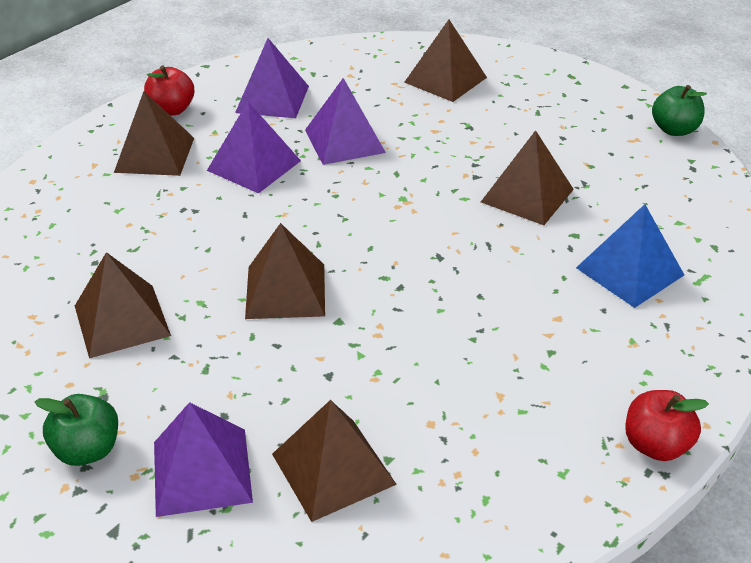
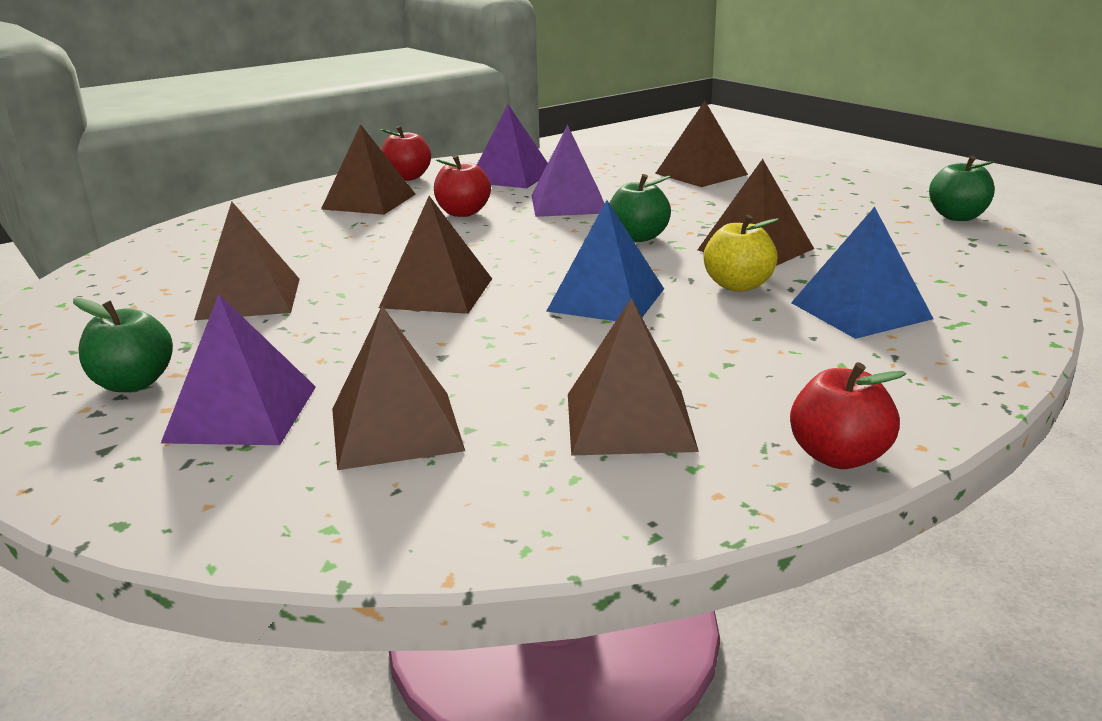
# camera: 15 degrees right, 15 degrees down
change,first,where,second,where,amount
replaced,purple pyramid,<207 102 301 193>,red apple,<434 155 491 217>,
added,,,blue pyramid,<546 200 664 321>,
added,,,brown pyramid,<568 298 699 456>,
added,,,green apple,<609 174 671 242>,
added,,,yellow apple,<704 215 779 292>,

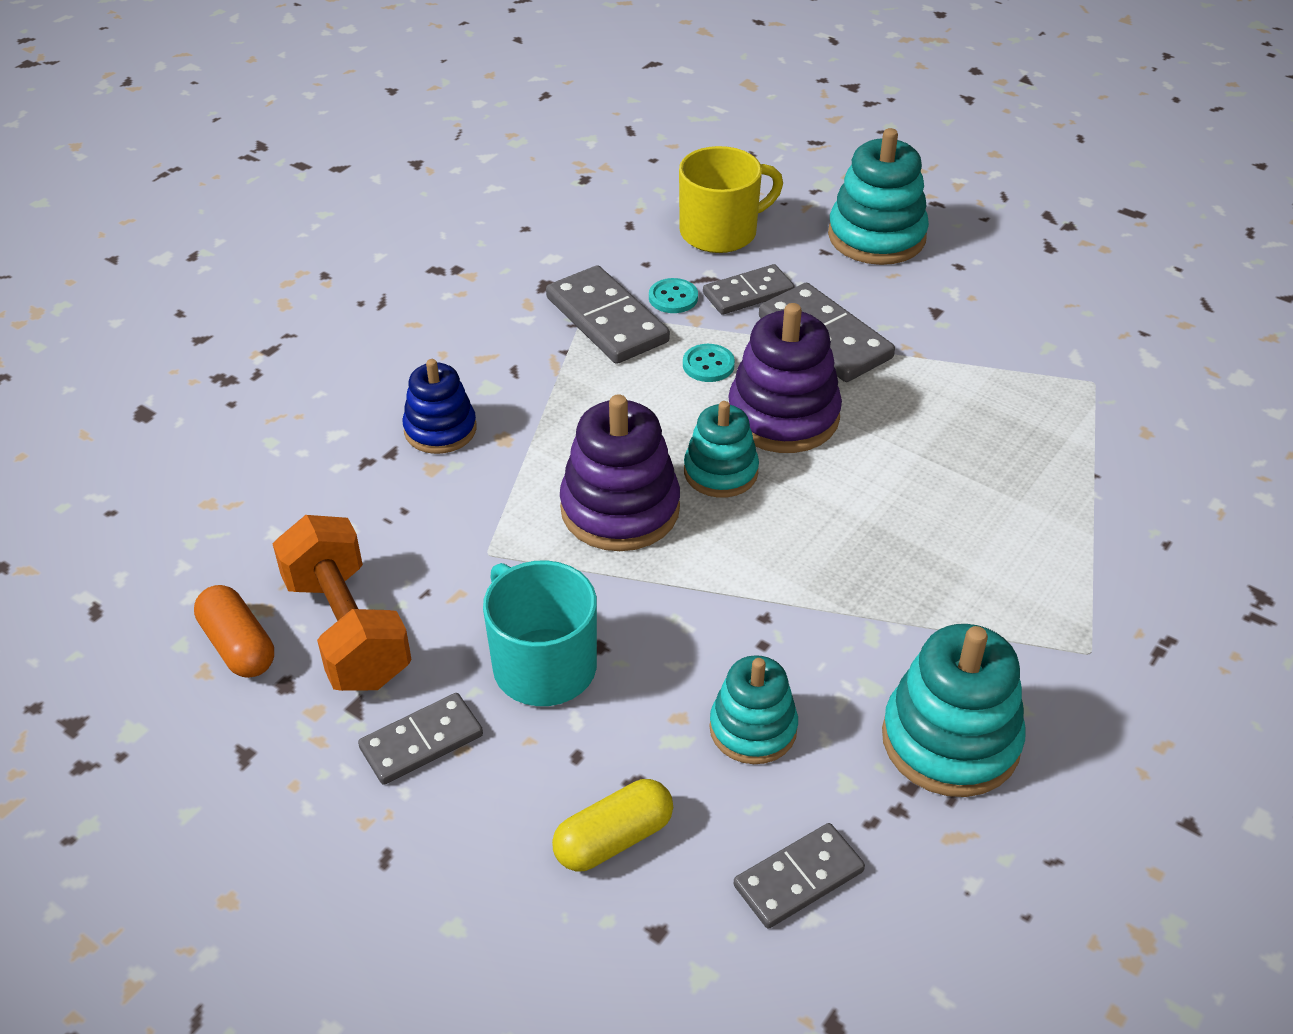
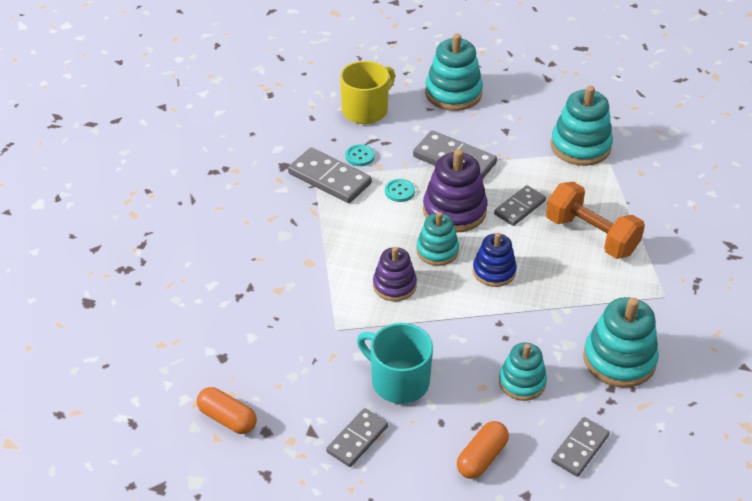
# camera: 20 degrees left, 0 degrees up
change,first,where,second,where,amount
resized,purple stacking toy,<560 394 680 551>,,<373 247 417 301>,x0.64
recoloured,yellow capsule,<552 779 673 871>,orange capsule,<457 421 509 479>,
moved,blue stacking toy,<403 359 476 454>,,<473 233 517 287>,
moved,grey domino,<703 264 795 315>,,<494 185 546 226>,
moved,orange dumbbell,<273 515 412 691>,,<546 182 645 259>,
added,,,turquoise stacking toy,<551 86 613 166>,

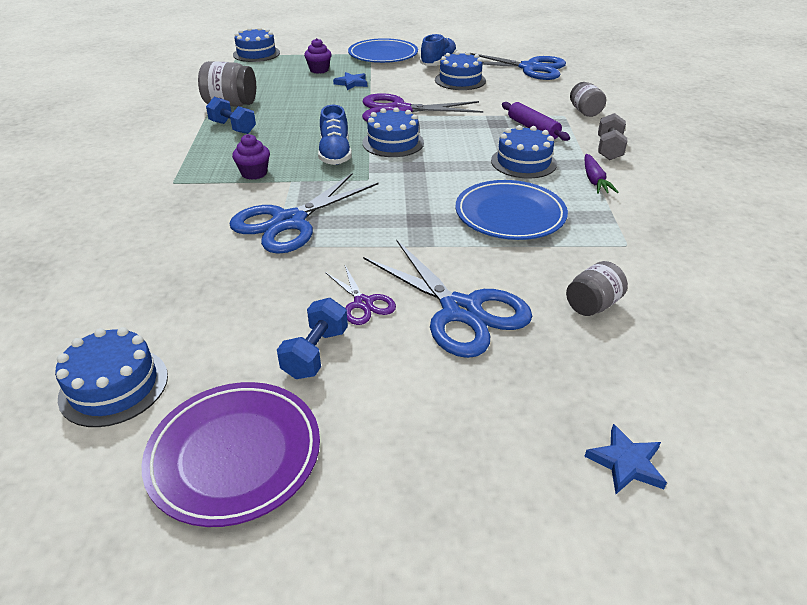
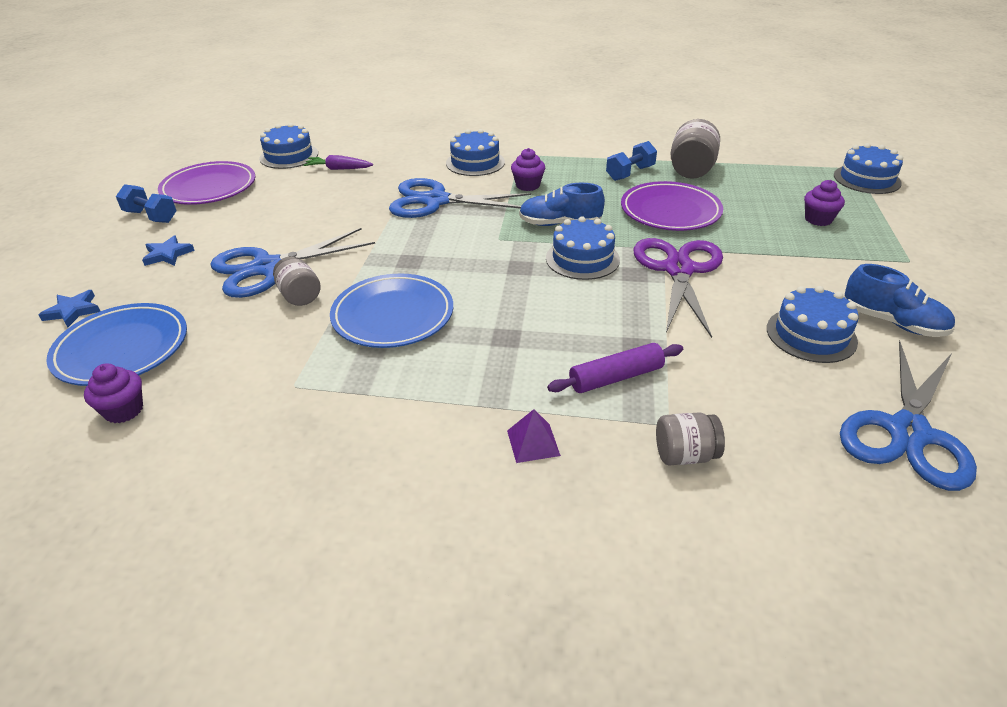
# camera: 100 degrees right, 0 degrees up
change,first,where,second,where,amount
moved,blue plate,<348 38 418 63>,,<46 303 187 386>,
added,,,purple cupcake,<84 363 143 423>,
moved,blue dumbbell,<277 298 348 379>,,<116 184 177 223>,
moved,blue star,<333 72 367 90>,,<142 236 195 266>,
moved,grey jar,<566 261 628 316>,,<273 256 321 306>,
moved,purple carrot,<584 154 618 194>,,<303 155 373 170>,
turned,blue scissors,<230 173 378 254>,,<389 178 531 218>,45 degrees counterclockwise
moved,blue cake,<491 125 557 178>,,<446 129 505 176>,
replaced,grey dumbbell,<598 113 628 160>,purple pyramid,<507 409 561 463>,
added,,,purple plate,<621 181 723 231>,
removed,purple scissors,<325 266 396 325>,,,

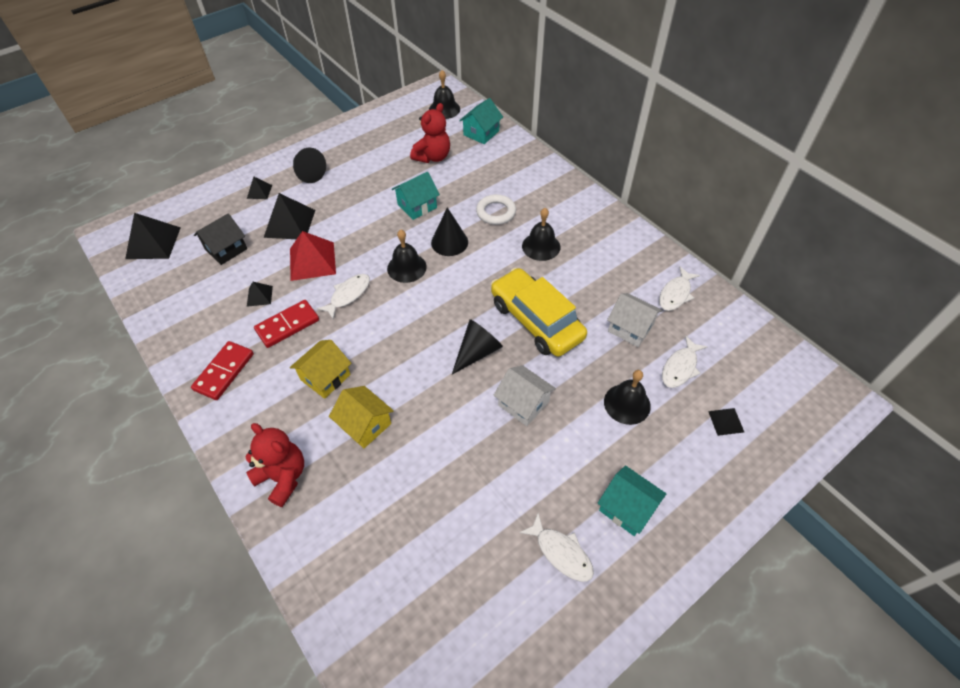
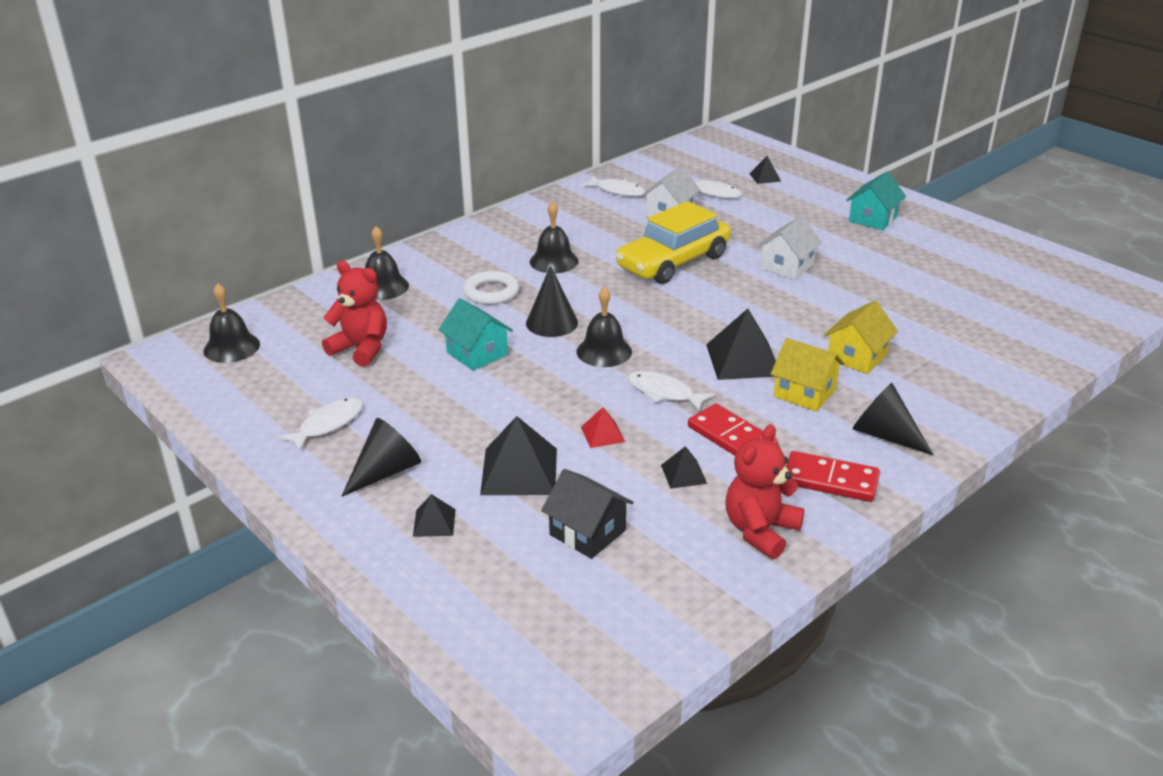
# camera: 95 degrees left, 20 degrees down
change,first,where,second,where,amount
moved,white fish,<519 513 594 582>,,<278 398 362 451>,
moved,black bell,<604 370 651 425>,,<365 226 409 300>,
resized,red pyramid,<290 231 336 281>,,<581 407 625 448>,x0.51
moved,black pyramid,<125 213 181 259>,,<706 309 776 380>,
moved,red teddy bear,<245 423 304 507>,,<726 424 804 559>,
moved,black cone,<452 319 503 374>,,<852 383 933 455>,
removed,turquoise house,<459 98 503 144>,,,

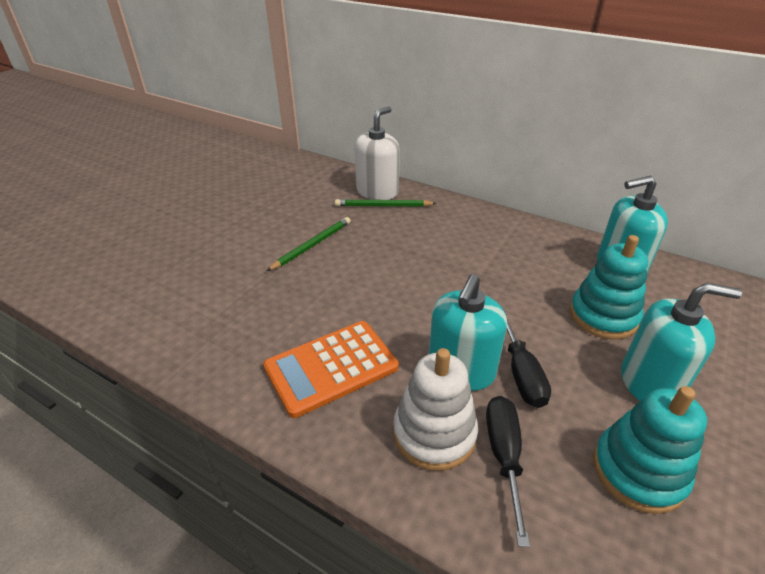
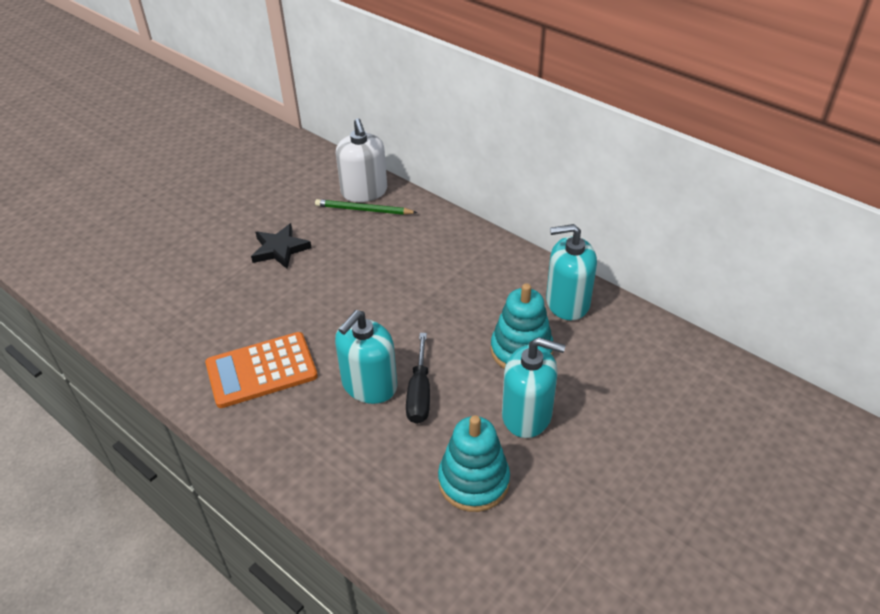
# camera: 10 degrees right, 5 degrees up
change,first,where,second,where,amount
replaced,green pencil,<267 217 351 271>,black star,<251 223 312 269>,
turned,white soap dispenser,<355 106 400 200>,,<336 118 387 202>,120 degrees clockwise
removed,white stacking toy,<393 348 478 471>,,,
removed,black screwdriver,<486 396 530 547>,,,

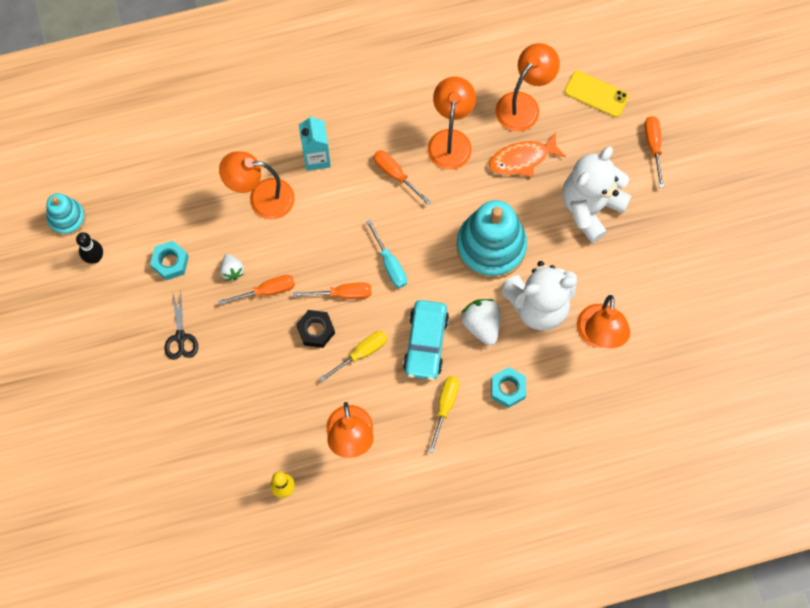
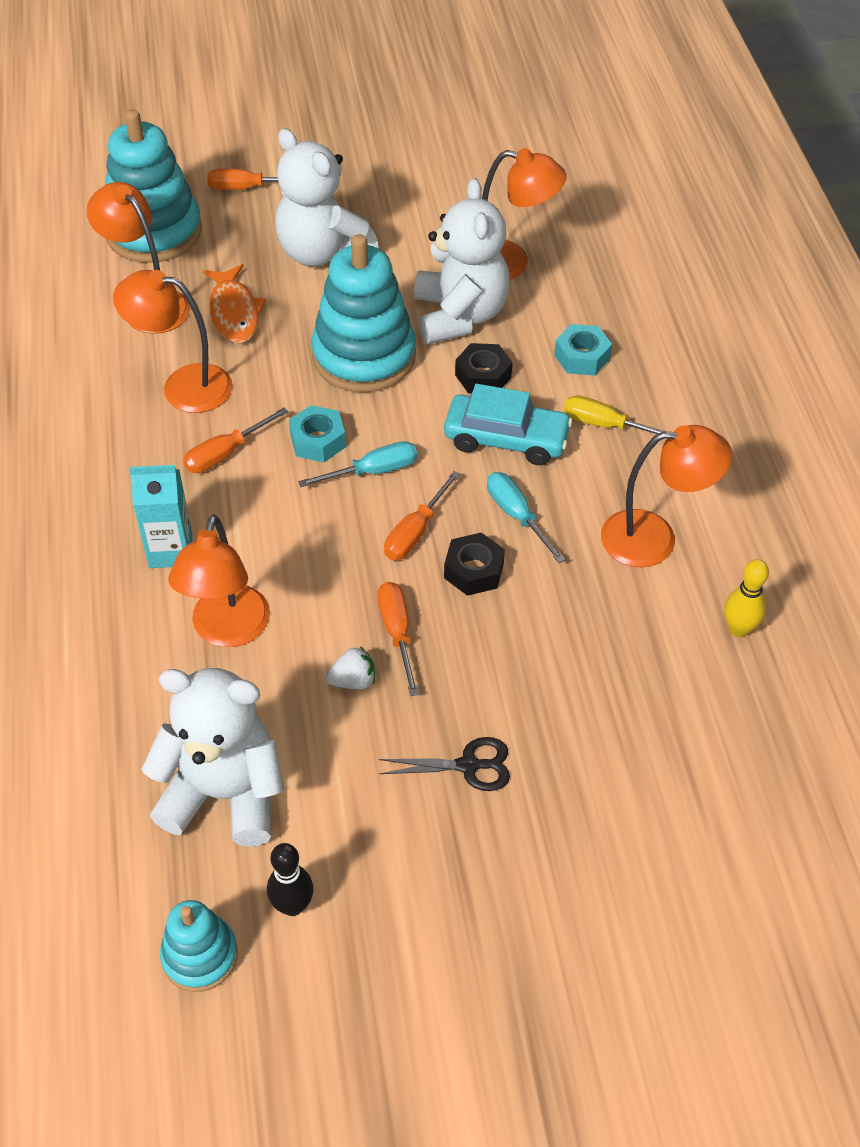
# camera: 85 degrees left, 20 degrees down
change,first,where,second,where,amount
replaced,yellow phone,<564 71 629 117>,turquoise stacking toy,<105 109 202 263>,
added,,,white teddy bear,<141 668 284 847>,
moved,turquoise nut,<150 241 189 280>,,<289 405 346 462>,
turned,orange screwdriver,<293 282 372 299>,,<384 471 460 560>,150 degrees counterclockwise
replaced,white strawberry,<461 299 500 345>,black nut,<455 343 513 393>,
recoloured,yellow screwdriver,<320 331 388 382>,turquoise screwdriver,<487 472 566 563>,

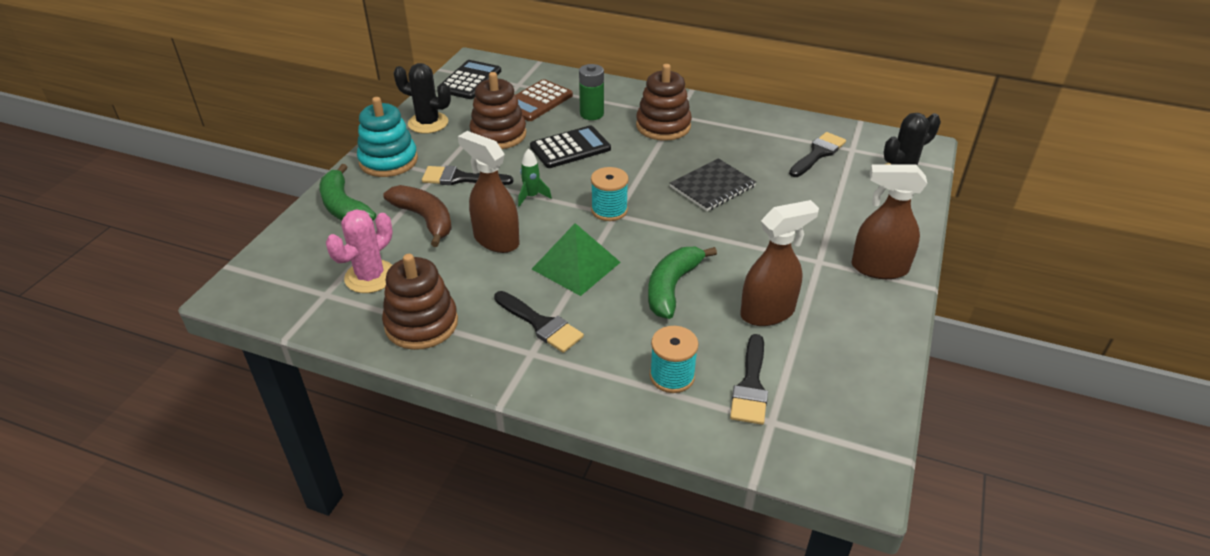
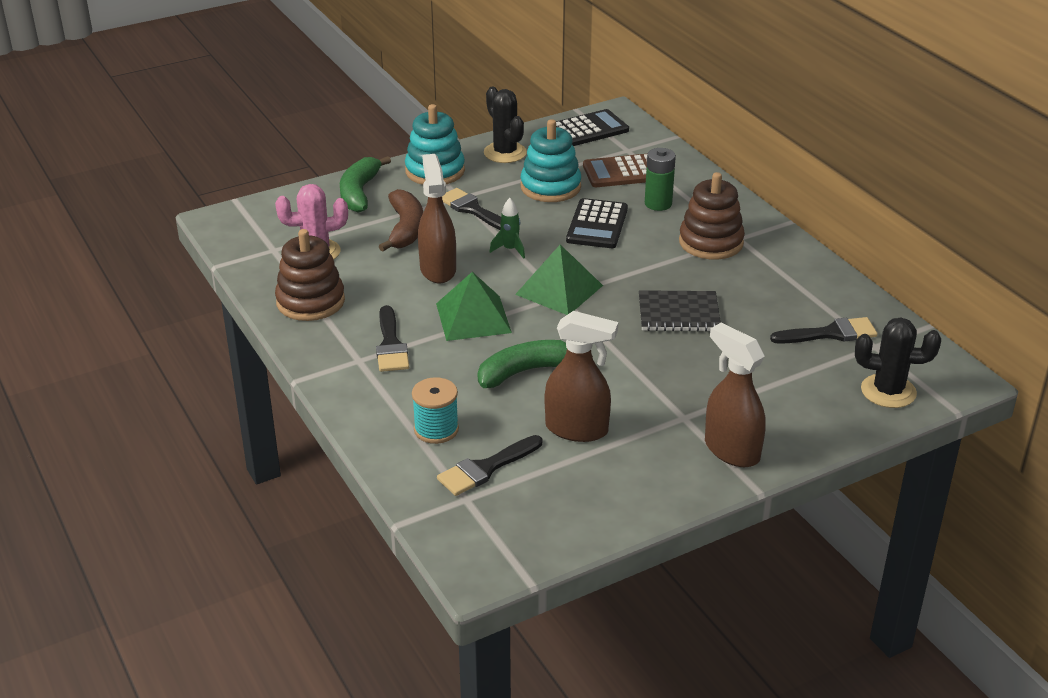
# camera: 40 degrees right, 5 degrees down
change,first,where,second,where,amount
replaced,turquoise spool,<591 167 629 221>,green pyramid,<515 244 603 315>,
recoloured,brown stacking toy,<469 72 526 149>,turquoise stacking toy,<521 119 581 202>,
turned,black calculator,<530 125 611 168>,,<566 198 628 248>,90 degrees clockwise

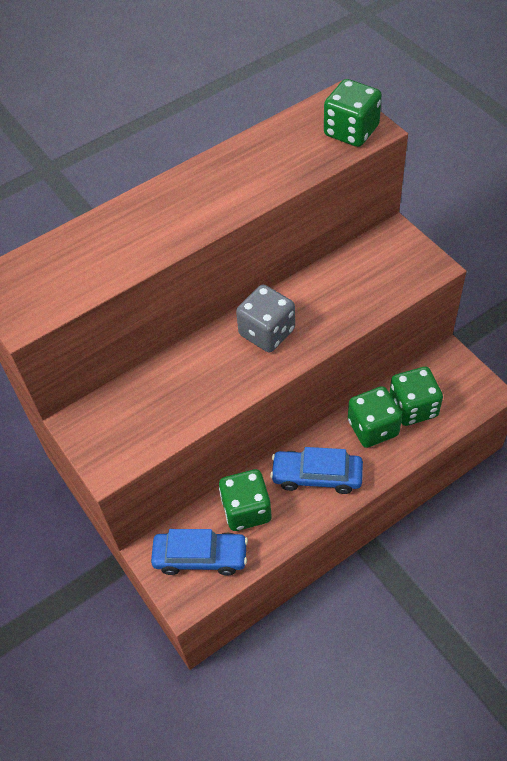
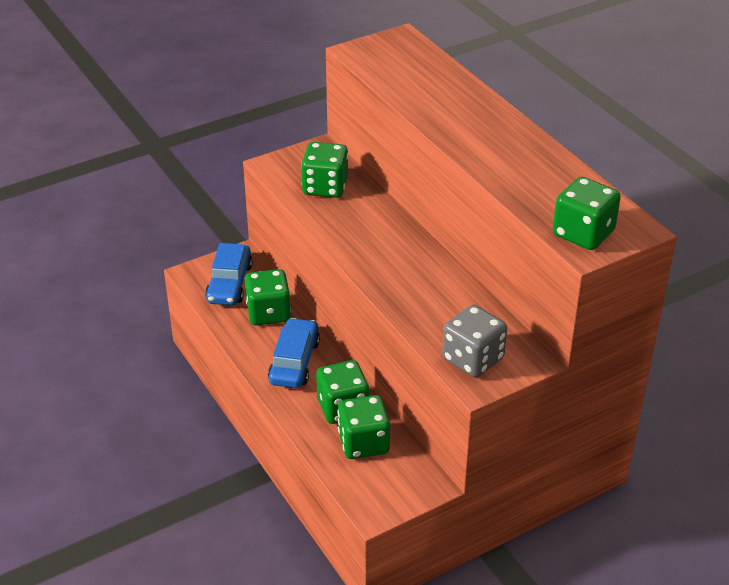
# camera: 90 degrees right, 15 degrees down
change,first,where,second,where,amount
added,,,green dice,<301 142 348 198>,
moved,grey dice,<236 285 295 352>,,<442 305 507 378>,

